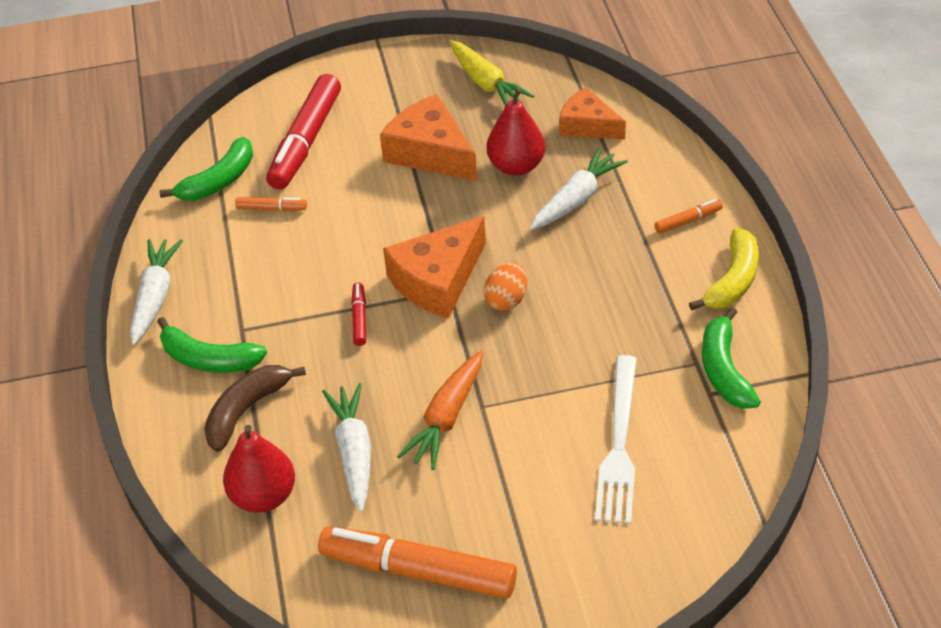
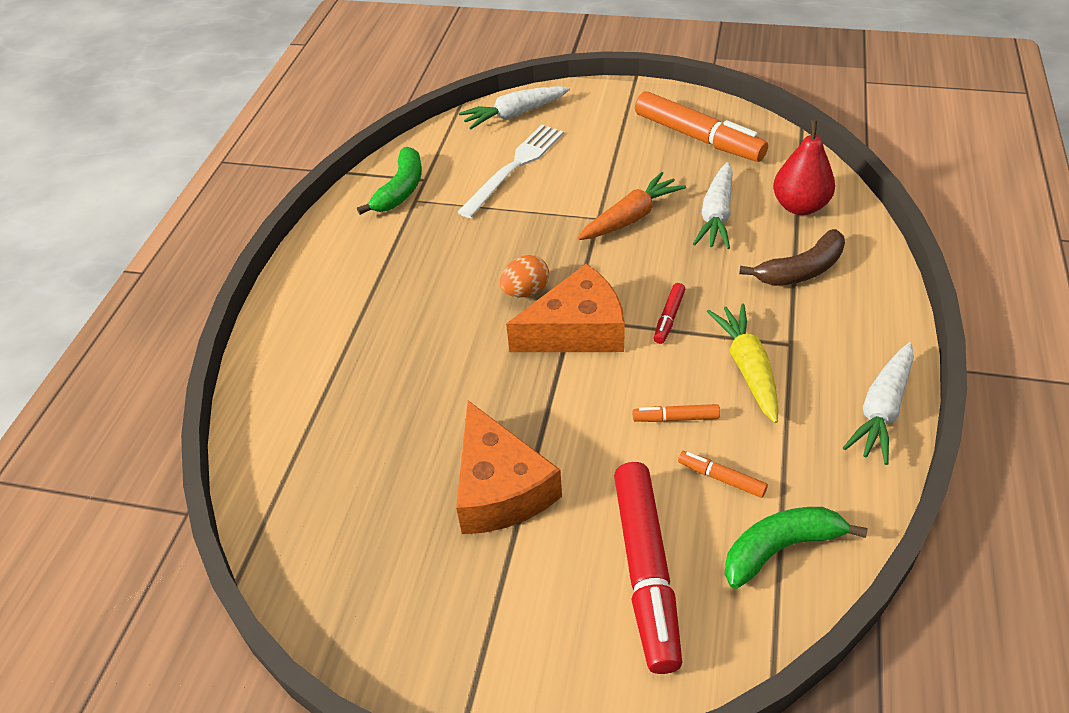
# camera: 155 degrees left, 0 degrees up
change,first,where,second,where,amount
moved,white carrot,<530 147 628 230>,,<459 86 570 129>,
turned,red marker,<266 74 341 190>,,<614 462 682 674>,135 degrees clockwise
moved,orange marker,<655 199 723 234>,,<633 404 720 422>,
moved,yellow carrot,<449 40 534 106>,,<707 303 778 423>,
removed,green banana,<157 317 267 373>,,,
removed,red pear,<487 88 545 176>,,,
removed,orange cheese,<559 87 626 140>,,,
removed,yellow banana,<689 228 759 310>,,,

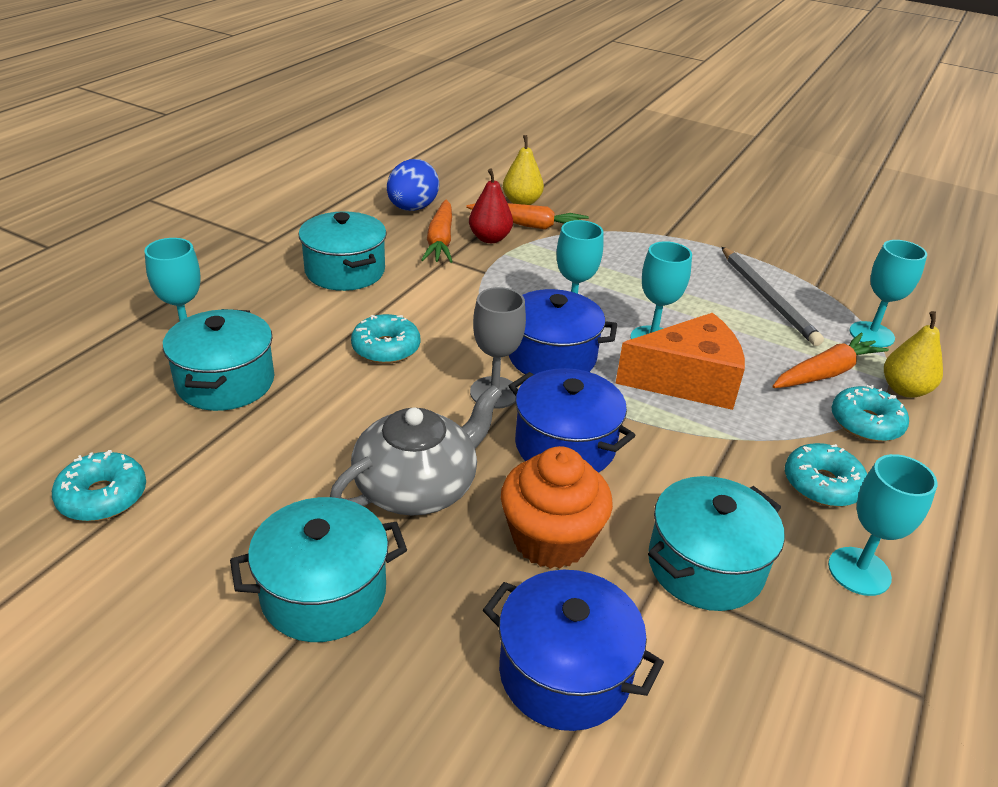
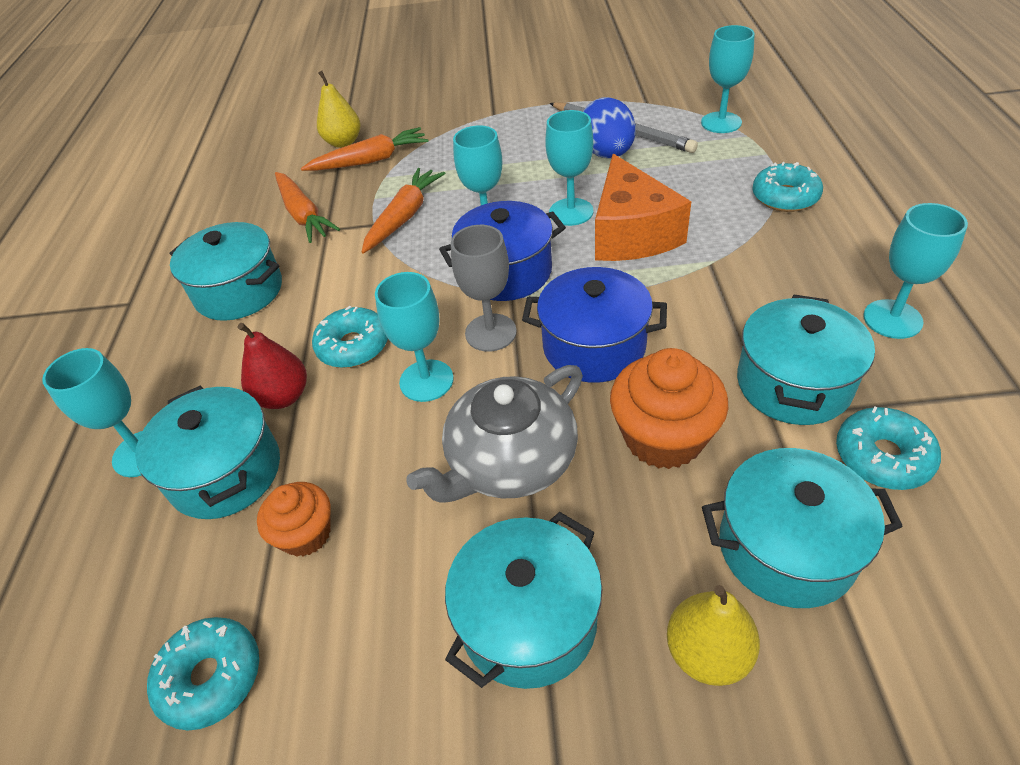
# camera: 25 degrees left, 10 degrees up
change,first,where,second,where,amount
moved,red pear,<469 168 513 243>,,<238 323 307 409>,
added,,,orange cupcake,<257 482 331 557>,
moved,orange carrot,<772 333 889 388>,,<362 168 445 254>,
added,,,turquoise goblet,<375 272 454 402>,
turned,grey teapot,<330 385 502 516>,,<406 365 583 502>,150 degrees counterclockwise
moved,blue egg,<387 159 439 211>,,<583 97 636 158>,
turned,orange cheese,<615 313 745 410>,,<595 154 691 261>,120 degrees clockwise
moved,yellow pear,<884 311 943 398>,,<667 585 760 686>,
recoloured,blue pot,<483 570 664 731>,turquoise pot,<702 448 903 608>,
moved,turquoise donut,<785 443 867 507>,,<836 407 941 490>,

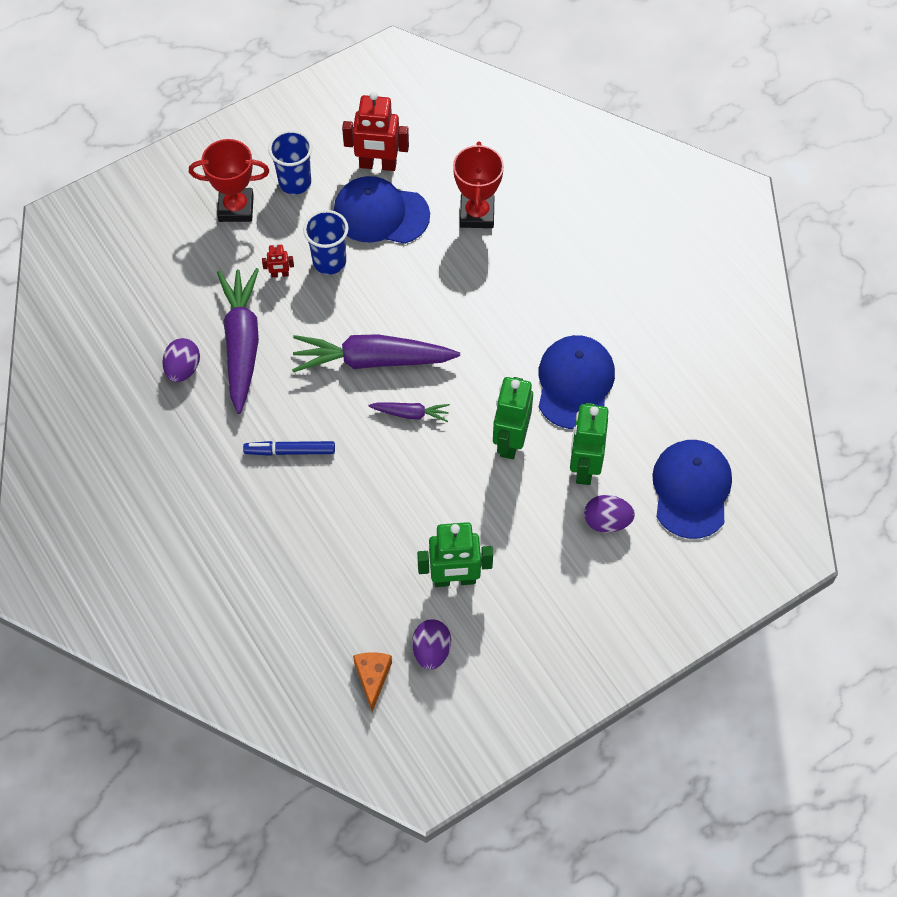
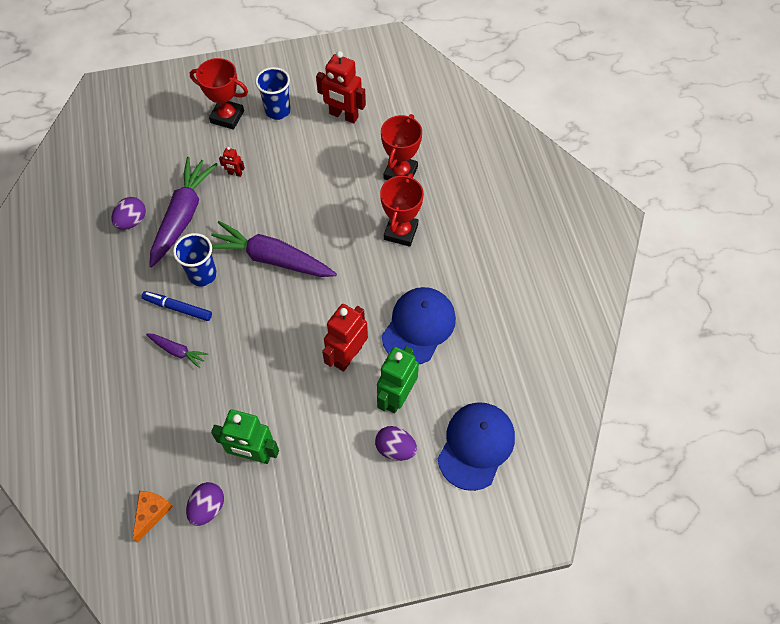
# camera: 20 degrees right, 0 degrees up
change,first,where,second,where,amount
moved,purple carrot,<369 402 450 422>,,<146 333 208 368>,
moved,blue cup,<303 210 348 275>,,<173 233 217 286>,
recoloured,green robot,<493 377 533 459>,red robot,<322 304 368 372>,
added,,,red trophy,<380 173 424 247>,
removed,blue cap,<334 176 430 244>,,,

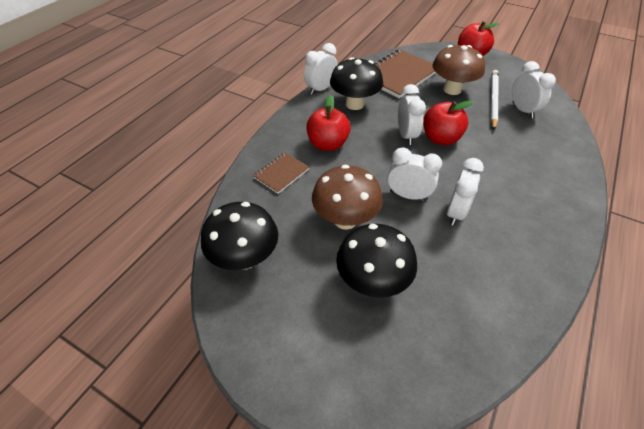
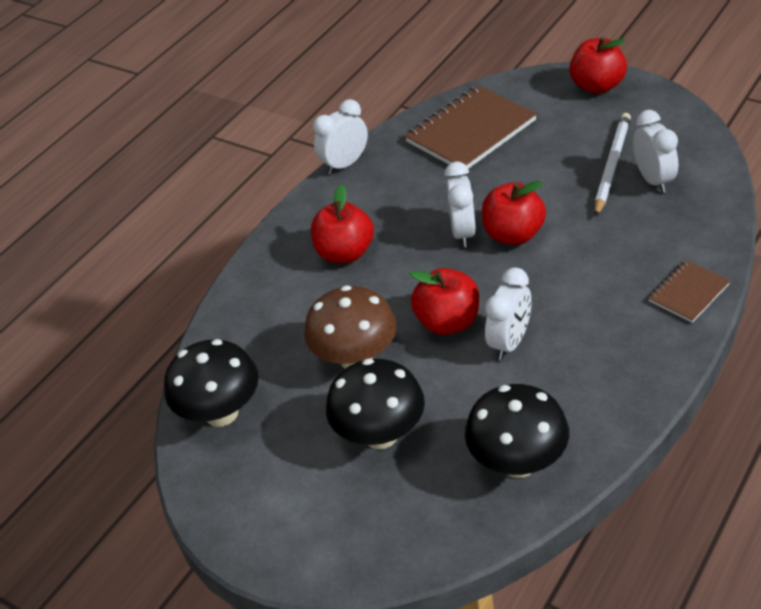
# camera: 10 degrees right, 5 degrees down
change,first,where,second,where,amount
replaced,white clock,<387 147 442 201>,red apple,<410 268 479 335>,
moved,black mushroom,<330 57 383 110>,,<465 384 569 478>,
moved,brown notebook,<253 152 309 194>,,<648 260 730 323>,
removed,brown mushroom,<432 45 485 95>,,,

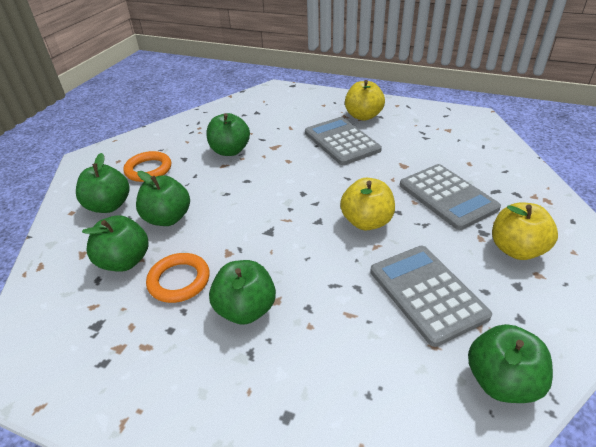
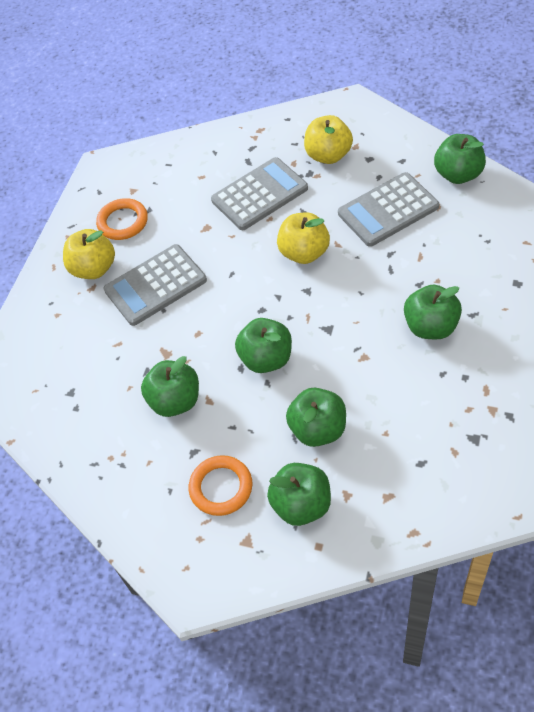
# camera: 90 degrees left, 15 degrees up
change,first,where,second,where,amount
moved,orange ring,<146 253 210 303>,,<96 198 148 240>,
moved,green apple,<82 215 149 272>,,<235 318 292 373>,

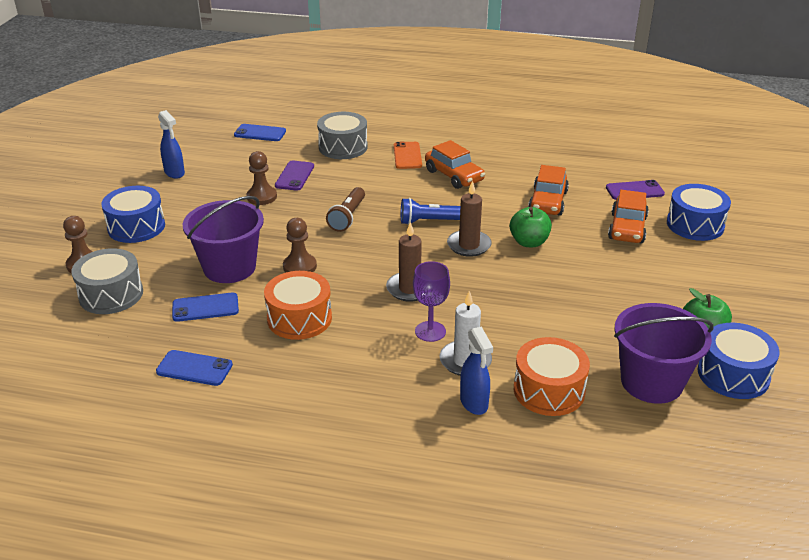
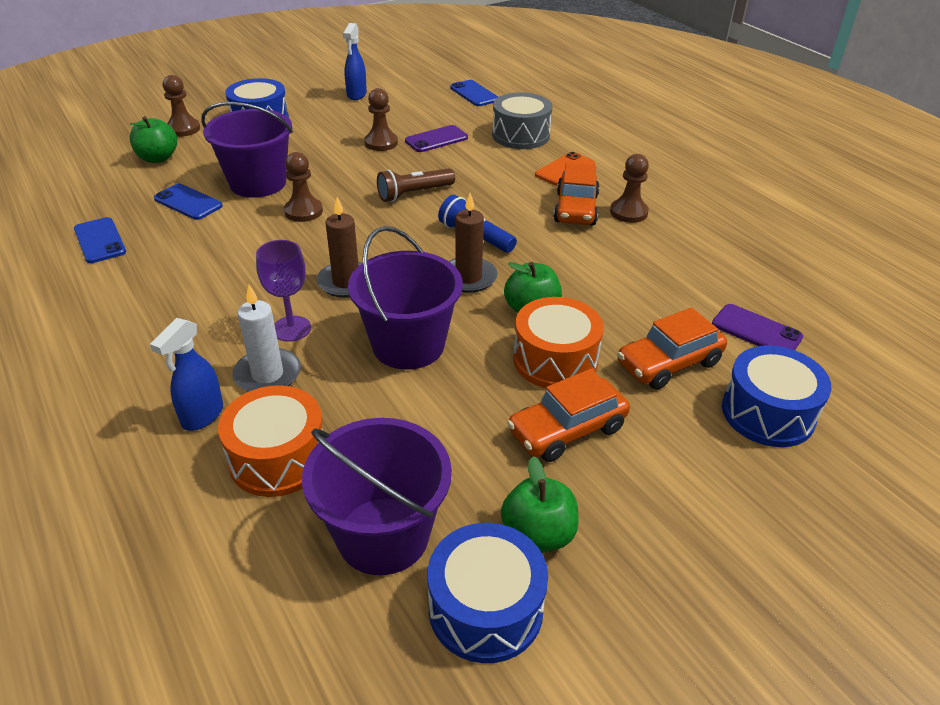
# camera: 45 degrees right, 5 degrees up
change,first,where,second,where,amount
replaced,grey drum,<71 248 143 314>,green apple,<130 116 177 163>,
added,,,purple bucket,<348 226 463 370>,
moved,orange car,<528 165 569 216>,,<507 369 630 462>,
moved,orange drum,<264 271 332 340>,,<513 297 604 388>,
added,,,brown pawn,<610 154 649 223>,

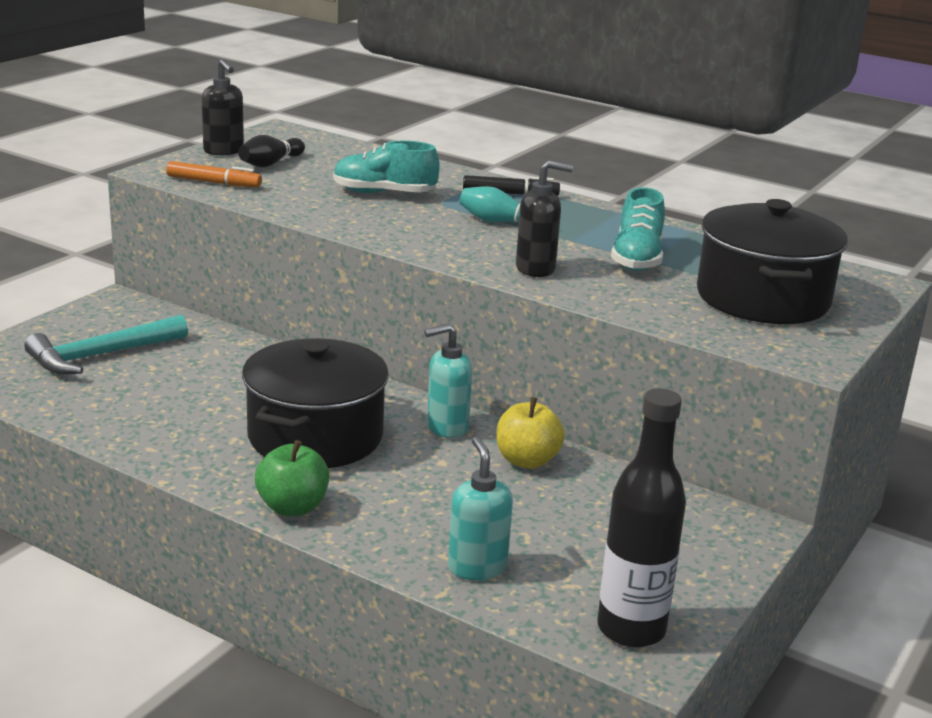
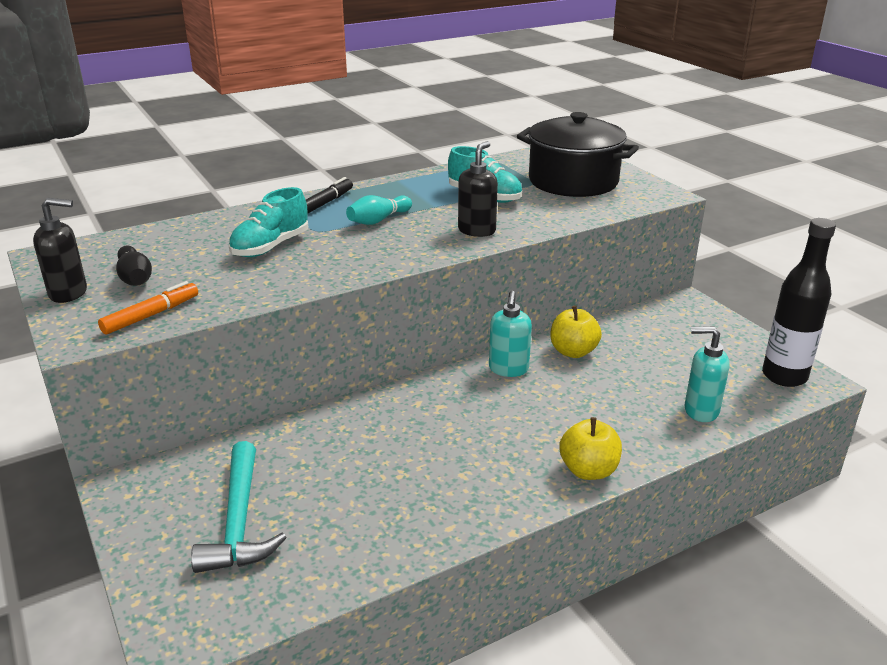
# camera: 60 degrees left, 5 degrees up
change,first,where,second,where,amount
recoloured,green apple,<255 440 329 516>,yellow apple,<559 417 622 480>,
removed,black pot,<242 338 389 468>,,,

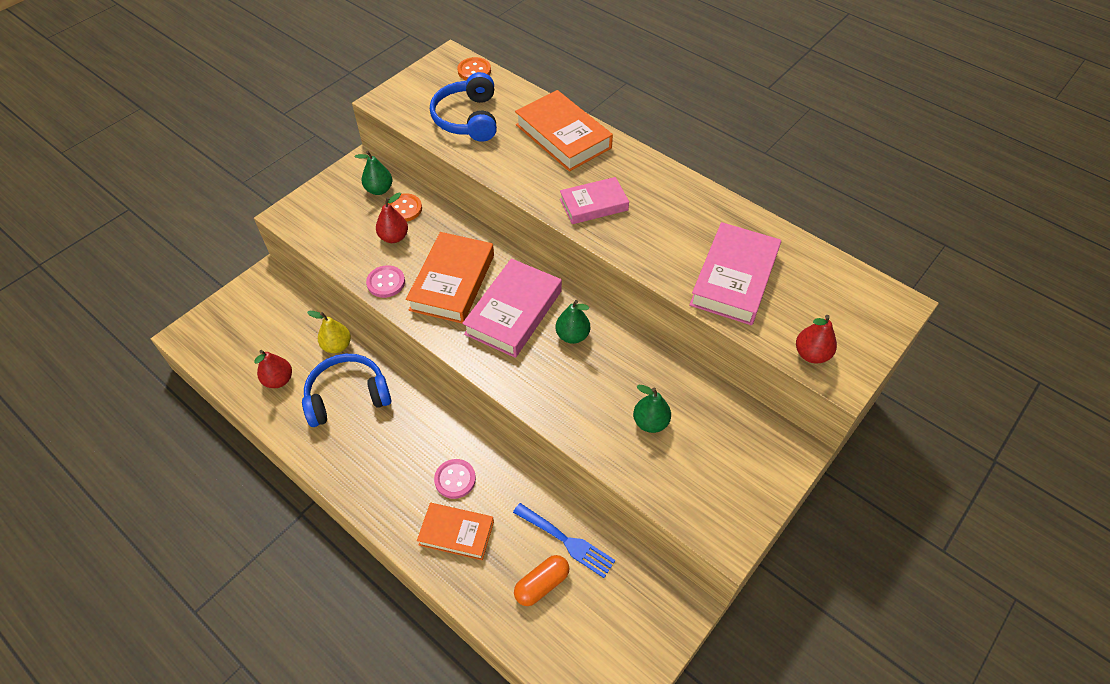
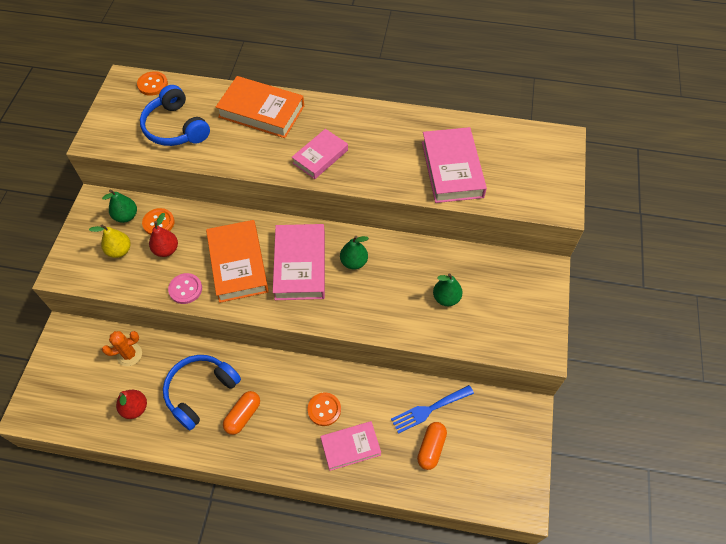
# camera: 30 degrees left, 5 degrees up
change,first,where,second,where,amount
moved,yellow pear,<307 311 351 353>,,<89 224 131 258>,
added,,,orange cactus,<102 331 142 366>,
added,,,orange capsule,<223 391 260 435>,
recoloured,pink button,<434 459 476 499>,orange button,<308 392 341 426>,
recoloured,orange book,<417 503 494 560>,pink book,<320 421 381 471>,
turned,blue fork,<513 503 616 578>,,<391 385 474 434>,150 degrees clockwise
removed,red pear,<796 315 837 364>,,,

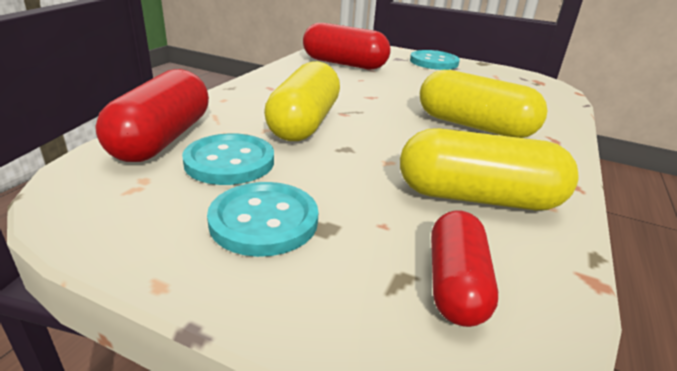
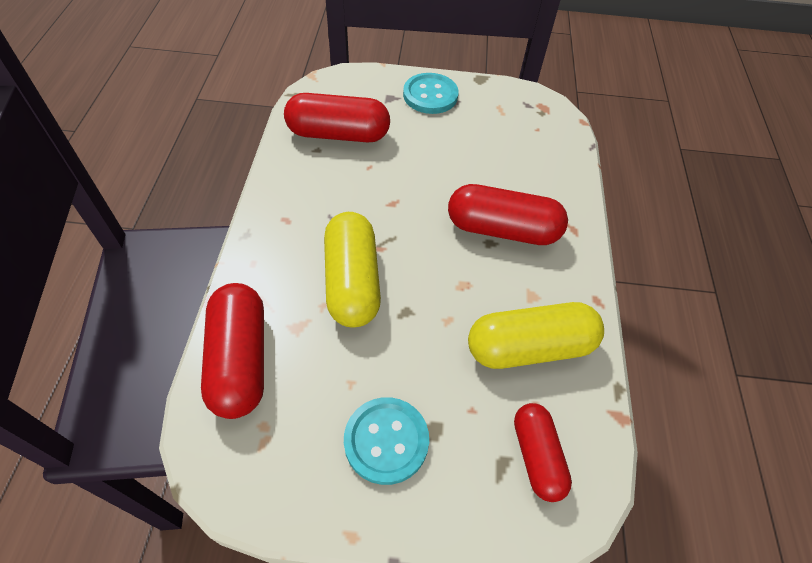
# camera: 20 degrees left, 25 degrees up
change,first,where,second,where,amount
recoloured,yellow capsule,<420 70 548 138>,red capsule,<448 184 568 245>,
removed,turquoise button,<182 133 274 185>,,,

